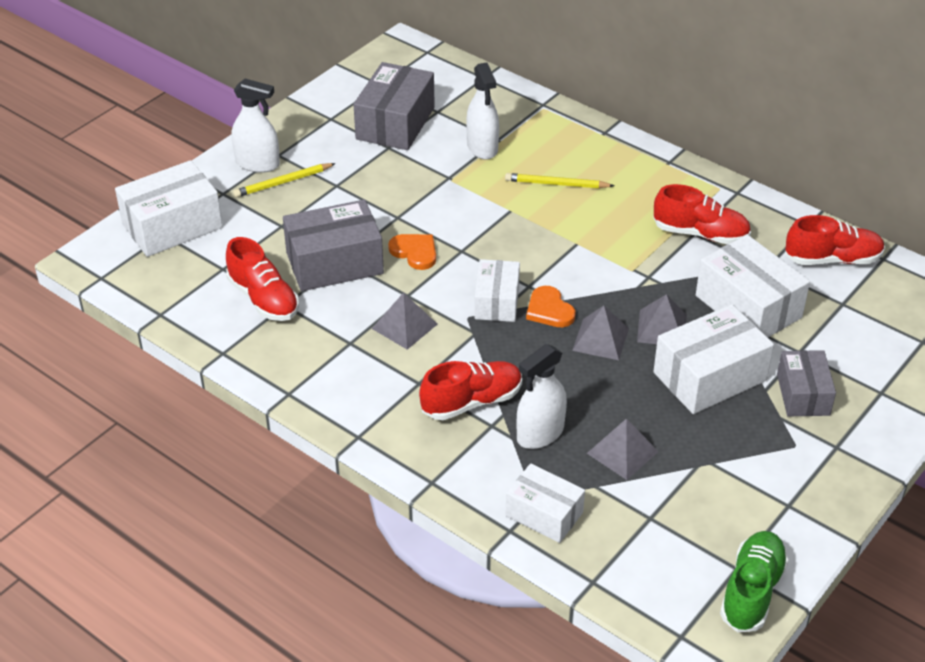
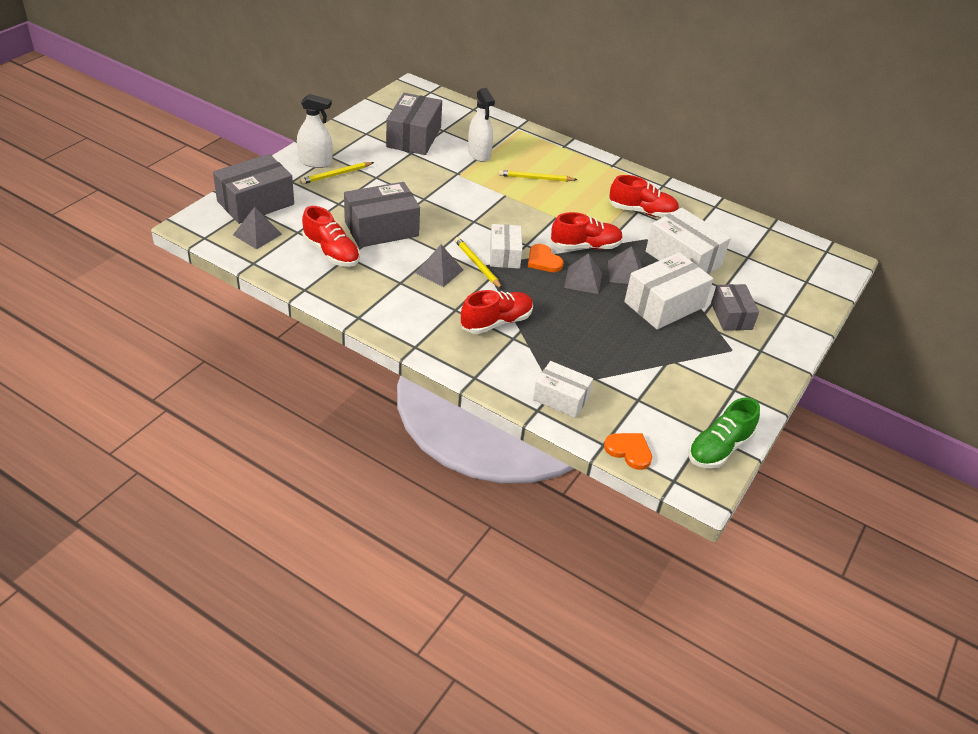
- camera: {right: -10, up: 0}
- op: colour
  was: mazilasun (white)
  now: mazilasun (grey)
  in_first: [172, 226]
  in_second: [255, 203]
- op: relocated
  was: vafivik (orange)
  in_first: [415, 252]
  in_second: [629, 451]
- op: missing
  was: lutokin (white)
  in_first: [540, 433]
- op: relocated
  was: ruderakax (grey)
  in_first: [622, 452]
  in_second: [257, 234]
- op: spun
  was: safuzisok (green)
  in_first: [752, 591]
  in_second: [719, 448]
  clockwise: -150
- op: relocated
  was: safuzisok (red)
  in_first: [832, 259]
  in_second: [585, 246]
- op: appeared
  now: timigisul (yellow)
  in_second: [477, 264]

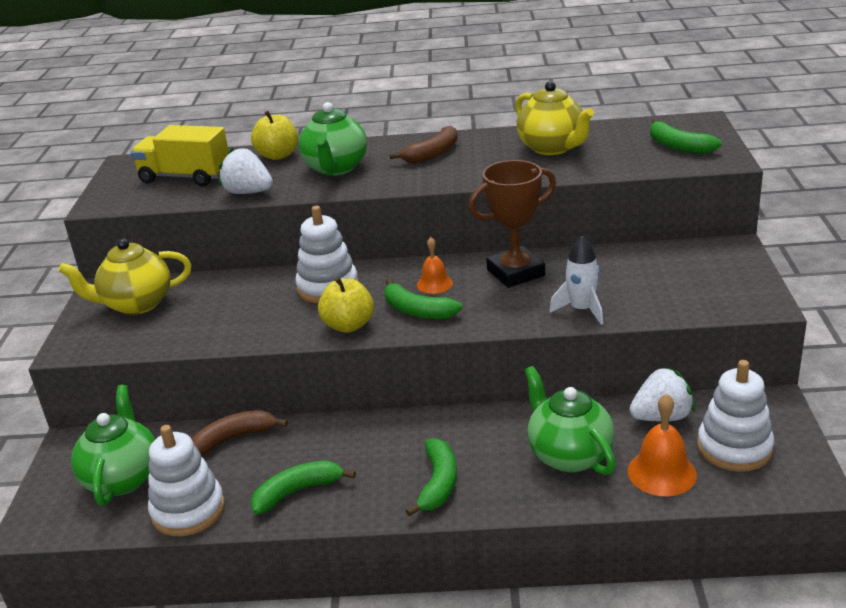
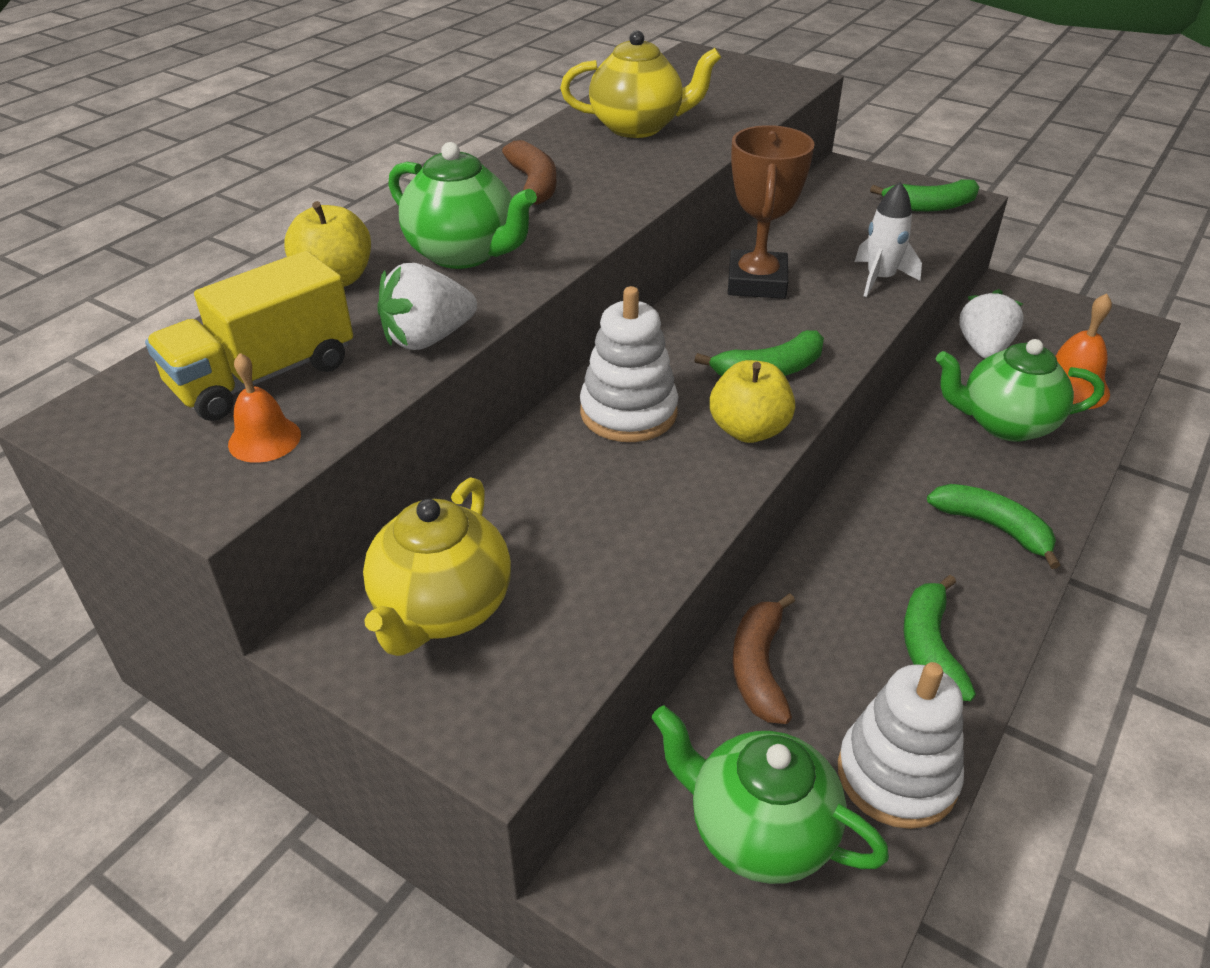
- camera: {right: -60, up: 10}
- op: relocated
  was: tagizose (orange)
  in_first: [434, 284]
  in_second: [264, 439]
- op: relocated
  was: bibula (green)
  in_first: [678, 146]
  in_second: [929, 206]
- op: missing
  was: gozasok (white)
  in_first: [734, 448]

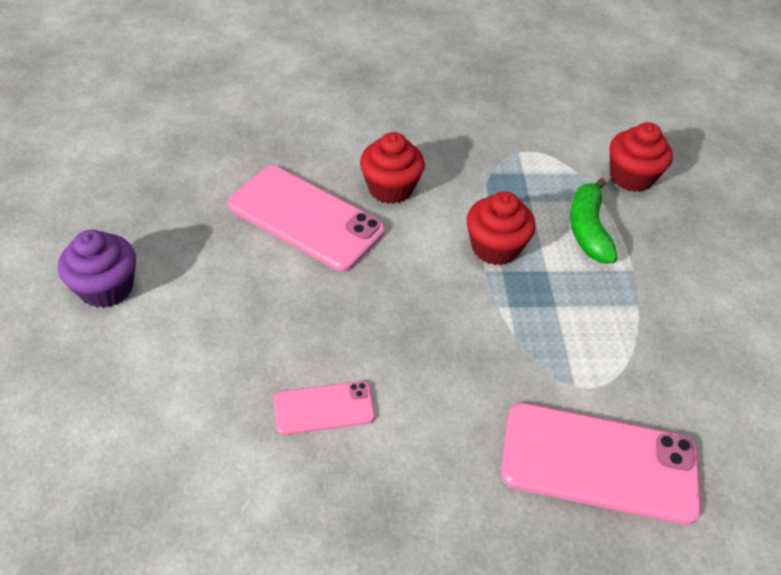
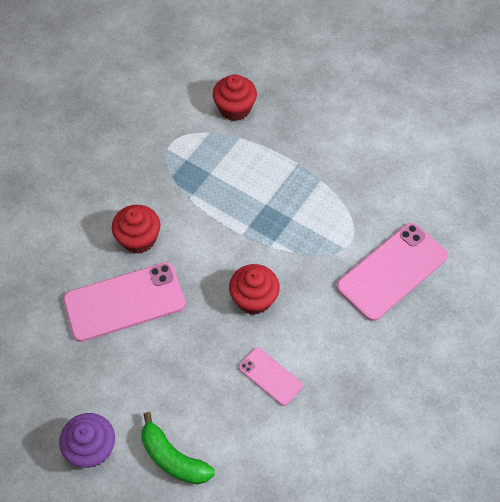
- camera: {right: -50, up: 10}
- op: spun
  was: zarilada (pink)
  in_first: [324, 408]
  in_second: [270, 376]
  clockwise: -75
- op: relocated
  was: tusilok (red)
  in_first: [495, 247]
  in_second: [254, 299]
- op: relocated
  was: bibula (green)
  in_first: [587, 229]
  in_second: [173, 458]

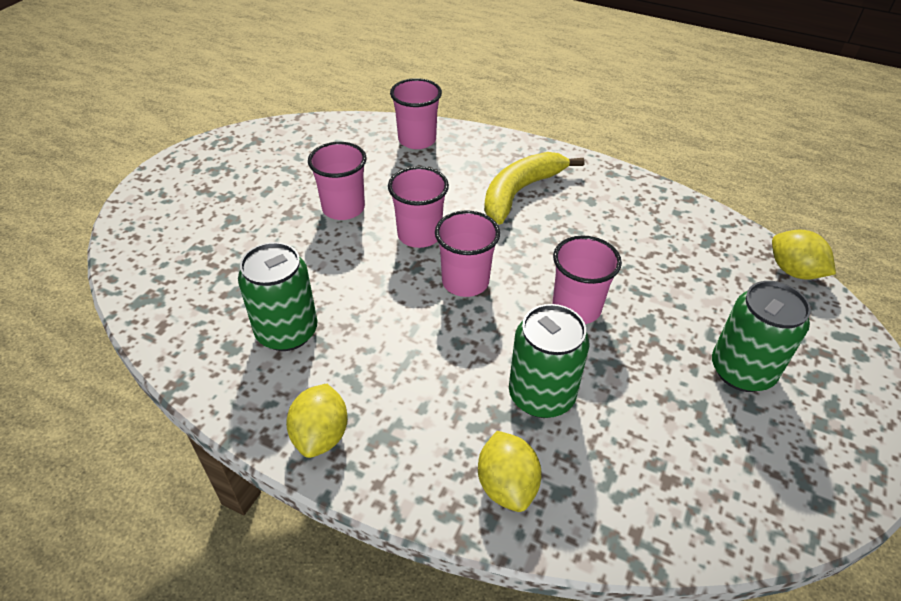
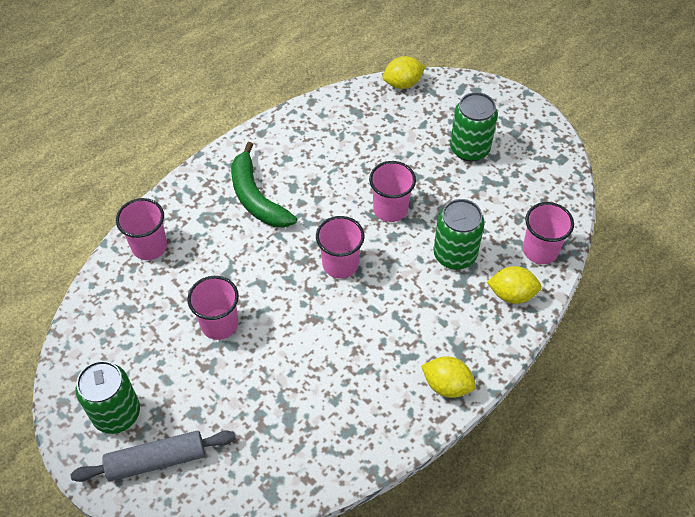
- camera: {right: -70, up: 10}
- op: relocated
  was: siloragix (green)
  in_first: [287, 332]
  in_second: [116, 413]
- op: relocated
  was: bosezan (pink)
  in_first: [419, 235]
  in_second: [540, 250]
- op: colour
  was: bibula (yellow)
  now: bibula (green)
  in_first: [520, 192]
  in_second: [256, 197]
- op: appeared
  now: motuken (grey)
  in_second: [156, 460]

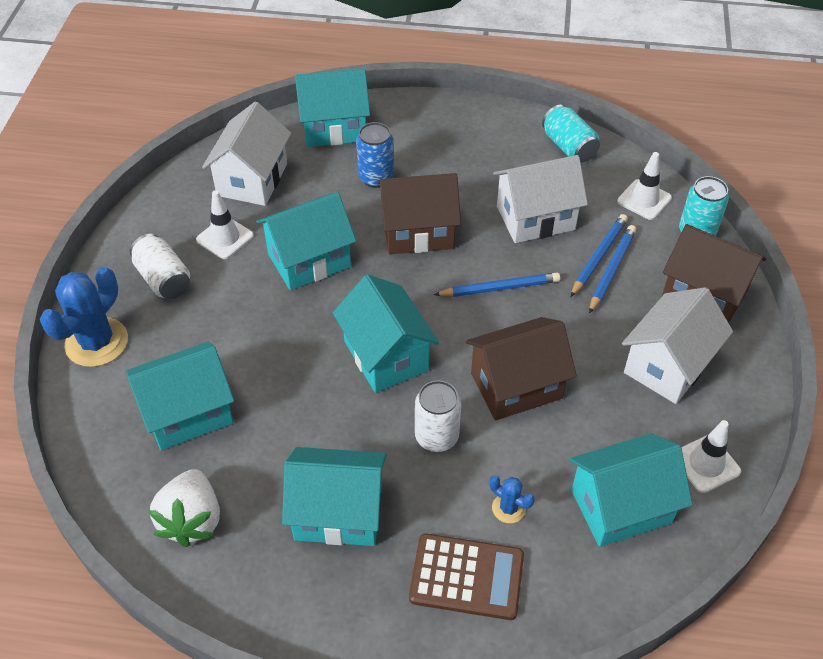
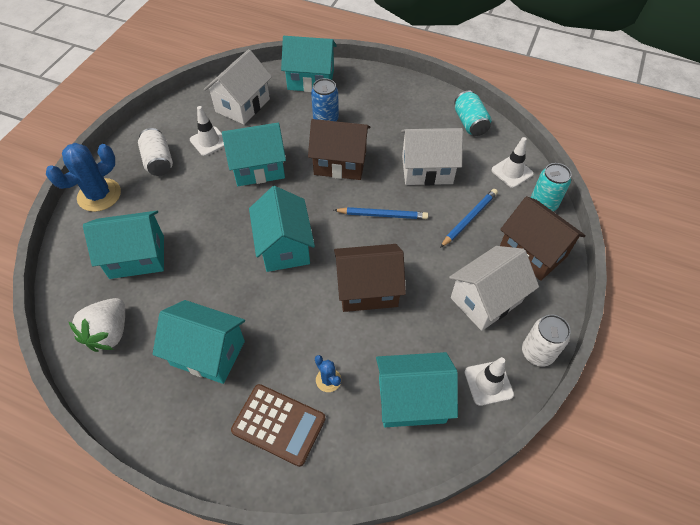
- camera: {right: 15, up: 5}
- op: relocated
  was: siloragix (white)
  in_first: [436, 437]
  in_second: [537, 353]
- op: missing
  was: timigisul (blue)
  in_first: [598, 256]

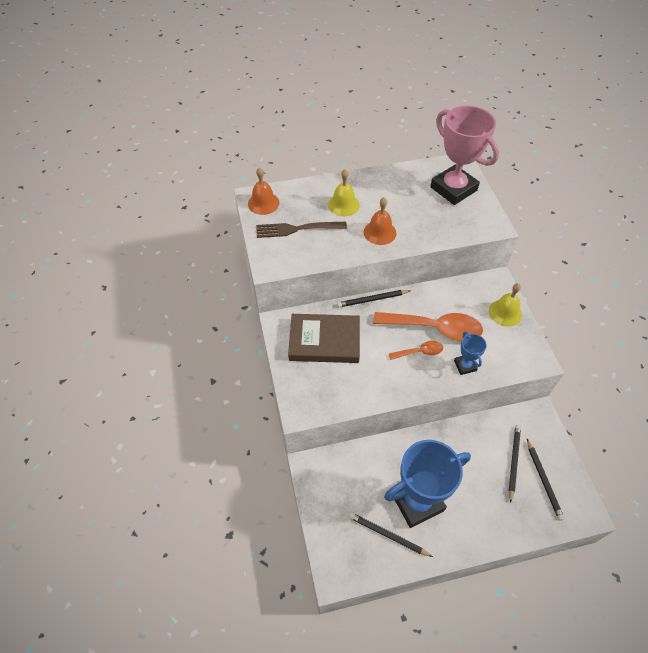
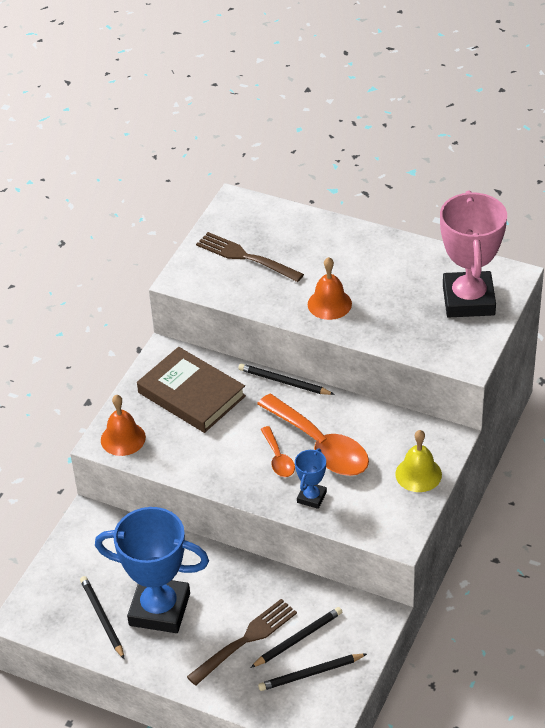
- camera: {right: 40, up: -10}
- op: relocated
  was: tagizose (orange)
  in_first: [263, 203]
  in_second: [123, 438]
- op: missing
  was: tagizose (yellow)
  in_first: [343, 205]
- op: spun
  was: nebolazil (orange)
  in_first: [419, 352]
  in_second: [278, 458]
  clockwise: 45
- op: spun
  was: timigisul (black)
  in_first: [543, 480]
  in_second: [311, 674]
  clockwise: 45
- op: appeared
  now: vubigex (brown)
  in_second: [245, 640]

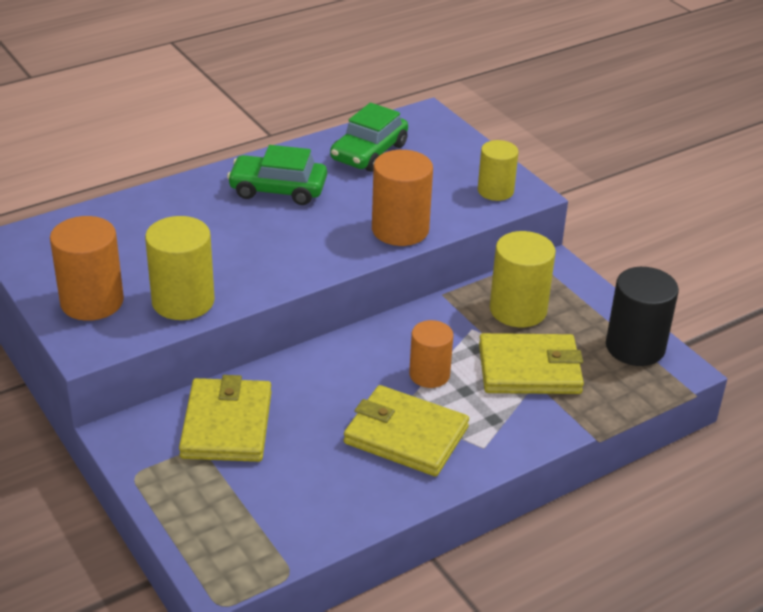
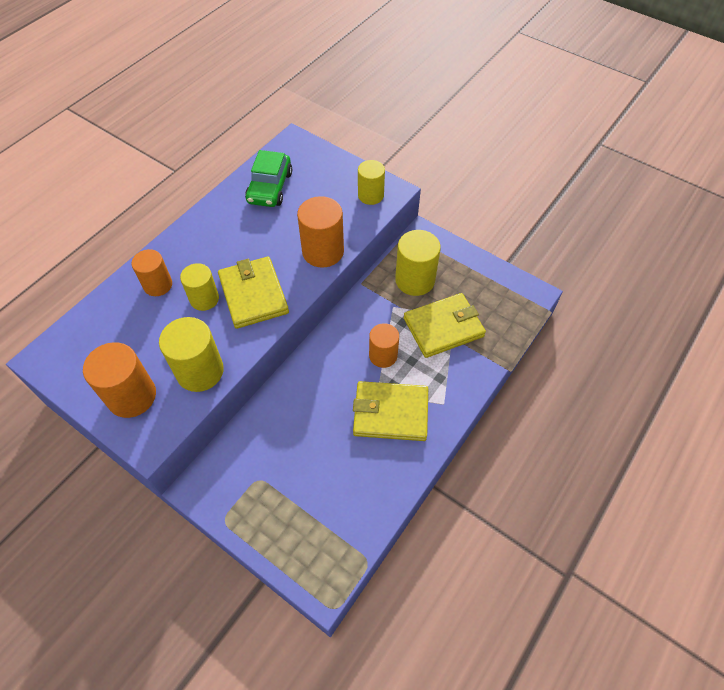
- camera: {right: -20, up: 20}
- op: relocated
  was: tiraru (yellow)
  in_first: [227, 424]
  in_second: [253, 294]
- op: missing
  was: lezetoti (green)
  in_first: [278, 189]
- op: missing
  was: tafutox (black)
  in_first: [635, 347]
- op: appeared
  now: tafutox (orange)
  in_second: [158, 285]
- op: appeared
  now: tafutox (yellow)
  in_second: [204, 299]

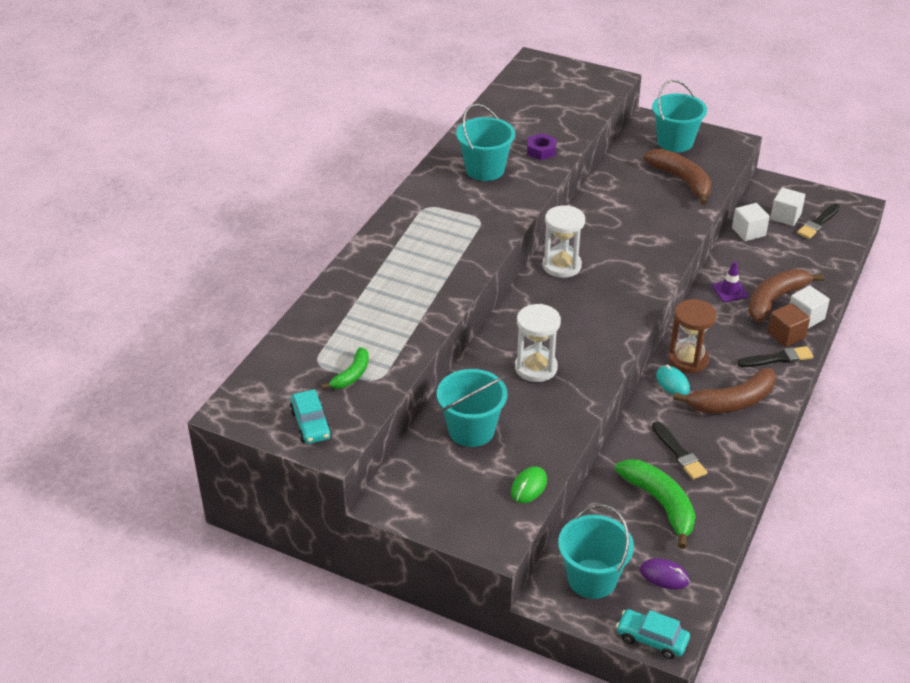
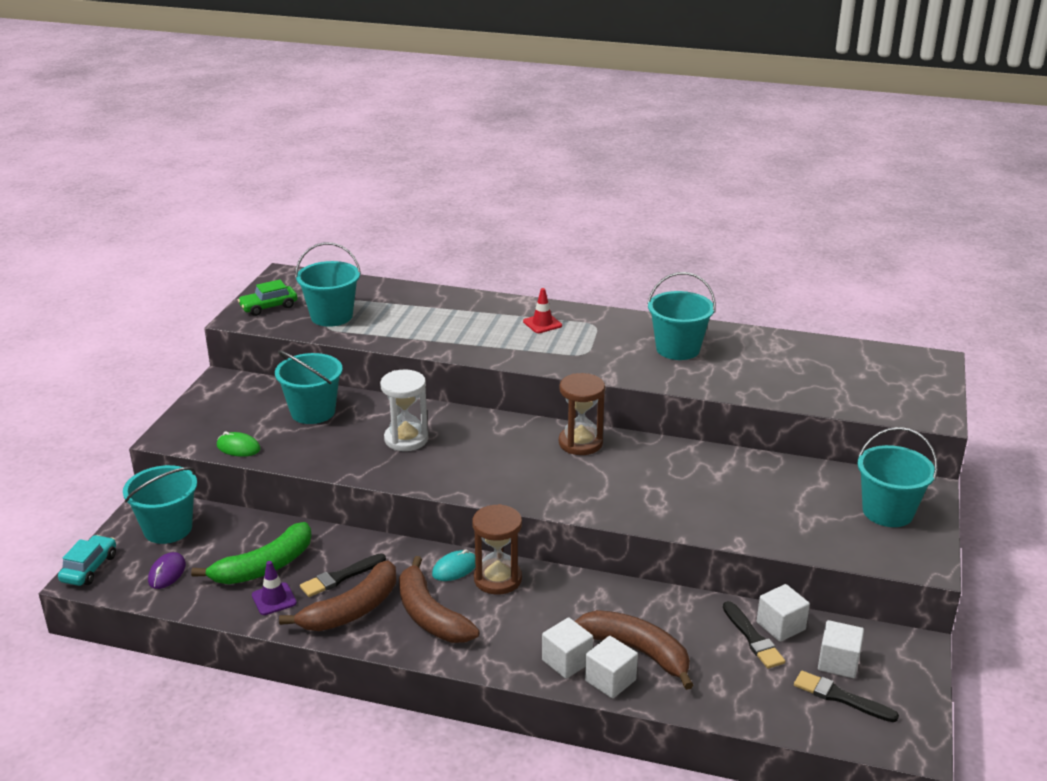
- camera: {right: 80, up: -10}
- op: colour
  was: lezetoti (turquoise)
  now: lezetoti (green)
  in_first: [311, 424]
  in_second: [269, 307]
- op: exchanged
  was: bibula (green)
  now: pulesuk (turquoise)
  in_first: [352, 375]
  in_second: [331, 316]
- op: missing
  was: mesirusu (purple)
  in_first: [541, 151]
- op: colour
  was: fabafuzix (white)
  now: fabafuzix (brown)
  in_first: [561, 266]
  in_second: [580, 443]
- op: relocated
  was: bibula (brown)
  in_first: [682, 181]
  in_second: [352, 610]
- op: relocated
  was: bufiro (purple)
  in_first: [729, 291]
  in_second: [274, 599]
- op: relocated
  was: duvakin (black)
  in_first: [778, 358]
  in_second: [753, 638]
- op: colour
  was: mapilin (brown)
  now: mapilin (white)
  in_first: [786, 335]
  in_second: [567, 661]
- op: appeared
  now: bufiro (red)
  in_second: [542, 323]

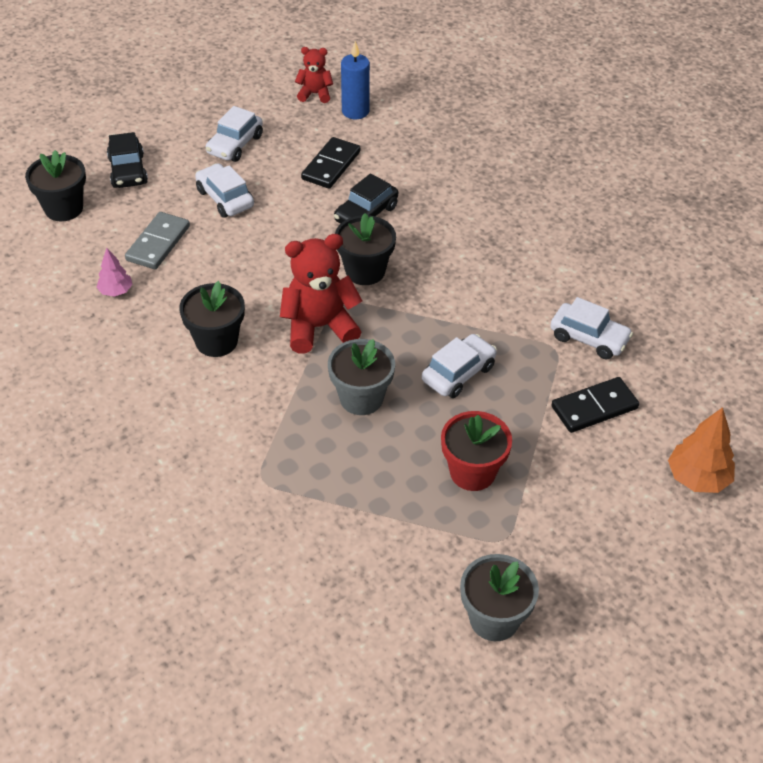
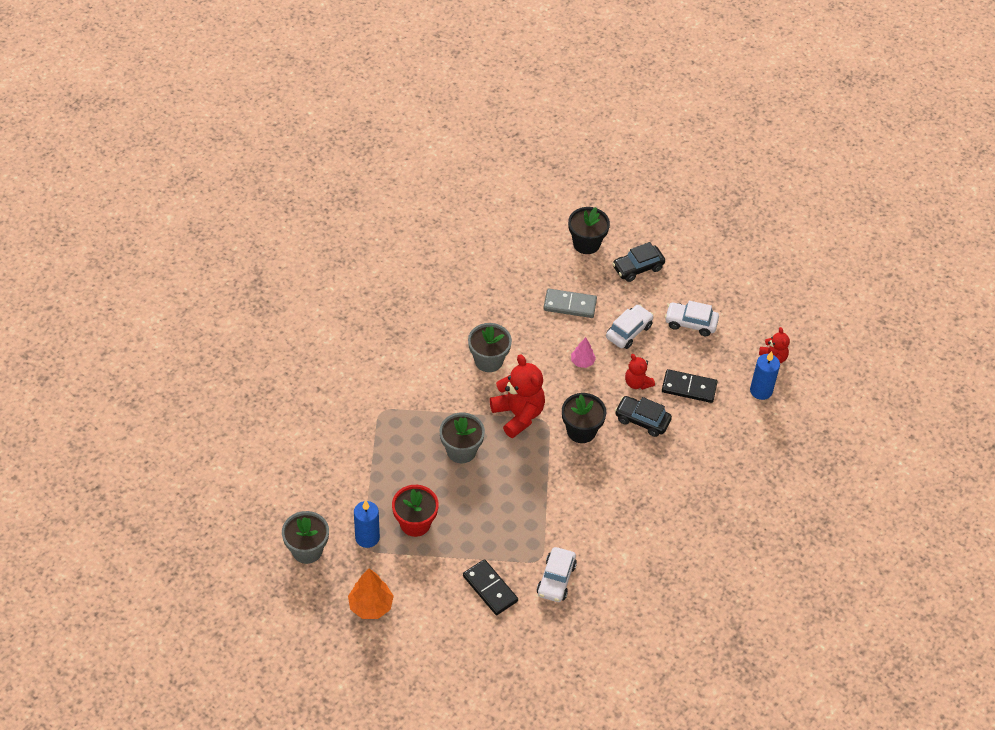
- camera: {right: 75, up: 5}
- op: relocated
  was: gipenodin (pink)
  in_first: [116, 291]
  in_second: [582, 362]
- op: colour
  was: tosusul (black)
  now: tosusul (grey)
  in_first: [216, 341]
  in_second: [488, 360]
- op: missing
  was: lezetoti (white)
  in_first: [458, 373]
- op: relocated
  was: gipenodin (orange)
  in_first: [697, 478]
  in_second: [370, 606]
- op: appeared
  now: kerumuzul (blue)
  in_second: [367, 537]
- op: appeared
  now: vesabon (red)
  in_second: [637, 383]

